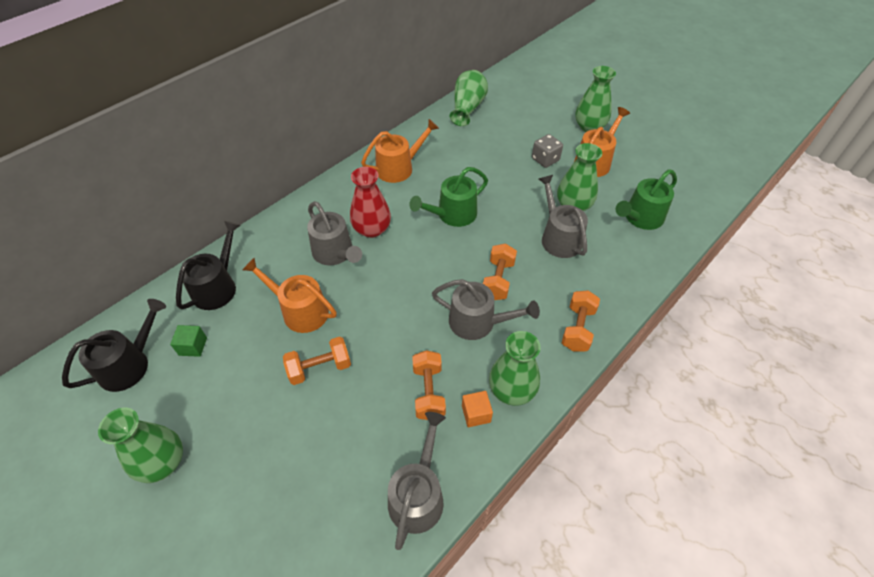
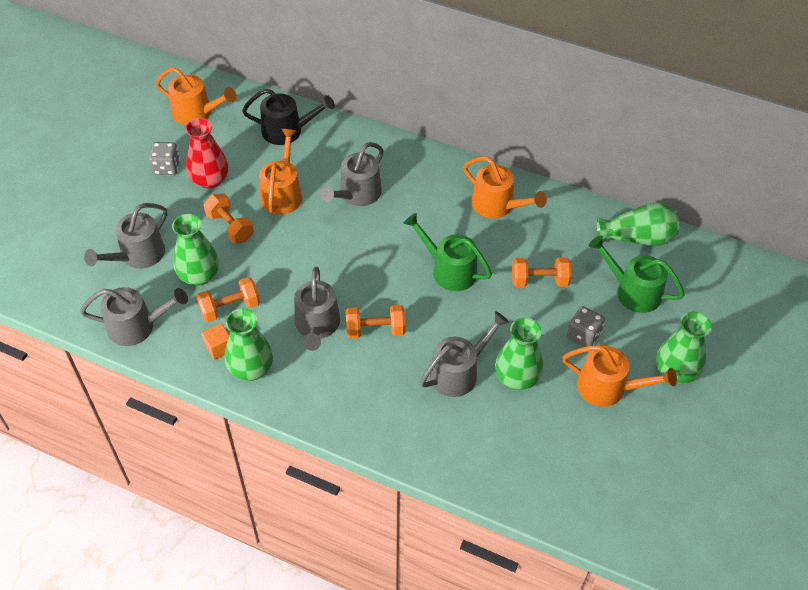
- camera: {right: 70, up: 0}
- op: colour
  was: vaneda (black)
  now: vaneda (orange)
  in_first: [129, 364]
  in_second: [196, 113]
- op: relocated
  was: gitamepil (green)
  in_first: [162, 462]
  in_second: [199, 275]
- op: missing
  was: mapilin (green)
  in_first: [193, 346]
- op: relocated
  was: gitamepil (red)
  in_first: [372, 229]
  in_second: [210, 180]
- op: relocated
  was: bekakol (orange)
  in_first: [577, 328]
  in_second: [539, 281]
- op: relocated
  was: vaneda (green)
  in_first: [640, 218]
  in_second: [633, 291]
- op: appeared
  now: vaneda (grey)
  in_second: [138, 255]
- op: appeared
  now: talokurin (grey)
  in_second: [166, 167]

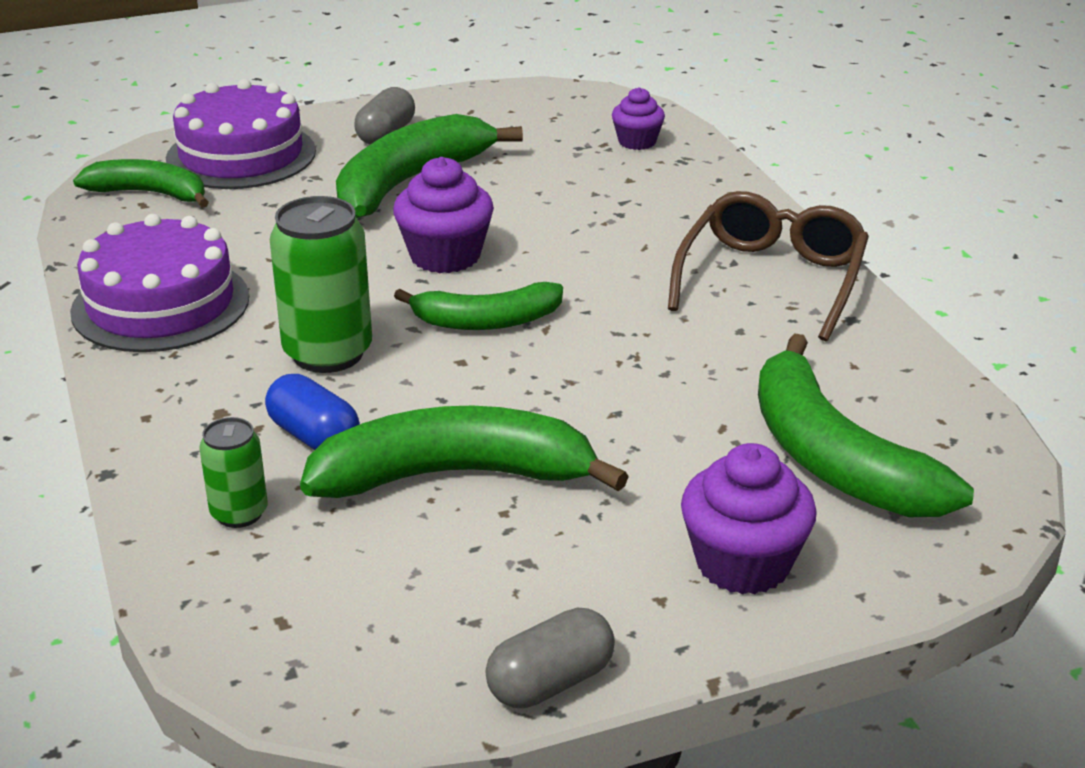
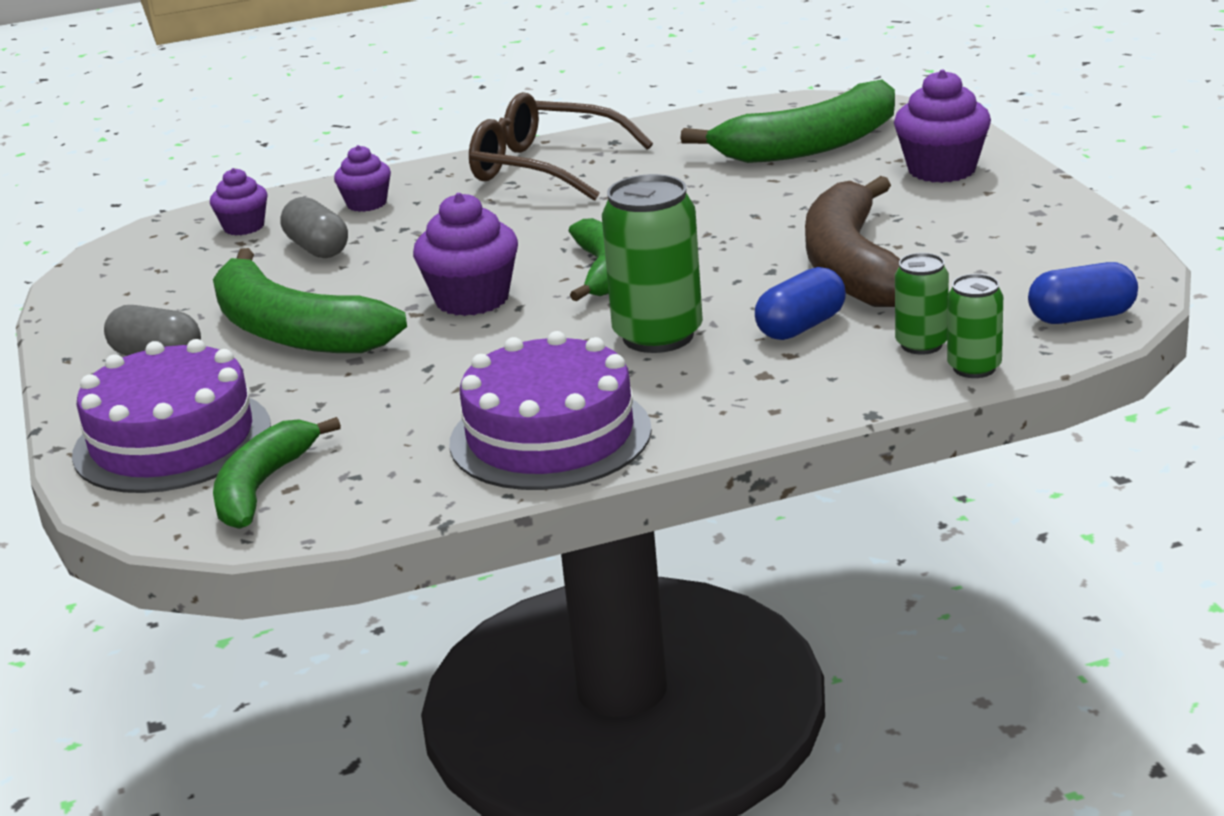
- camera: {right: -85, up: -5}
- op: colour
  was: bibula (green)
  now: bibula (brown)
  in_first: [454, 475]
  in_second: [852, 266]
- op: relocated
  was: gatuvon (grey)
  in_first: [550, 682]
  in_second: [317, 248]
- op: appeared
  now: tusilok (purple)
  in_second: [366, 203]
- op: appeared
  now: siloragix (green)
  in_second: [974, 368]
- op: appeared
  now: gatuvon (blue)
  in_second: [1081, 317]

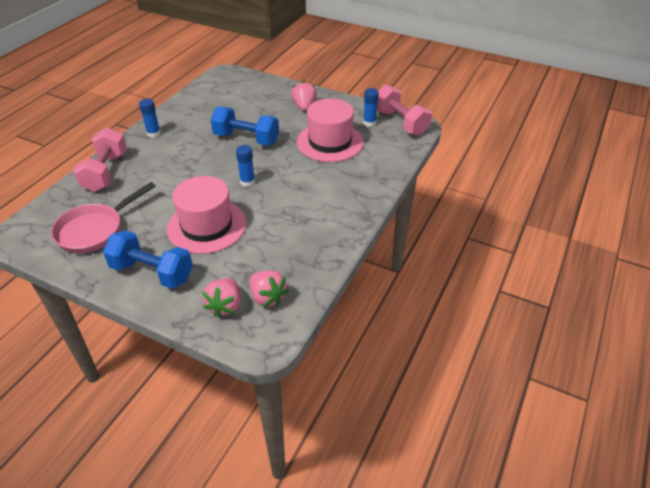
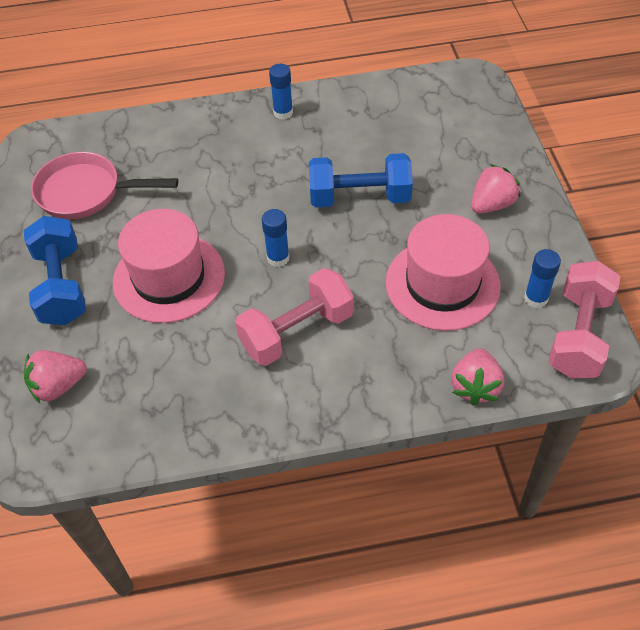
- camera: {right: 55, up: 10}
- op: relocated
  was: bekakol (pink)
  in_first: [105, 172]
  in_second: [297, 332]
- op: spun
  was: bekakol (blue)
  in_first: [246, 139]
  in_second: [359, 197]
  clockwise: -75
- op: relocated
  was: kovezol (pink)
  in_first: [267, 297]
  in_second: [475, 386]

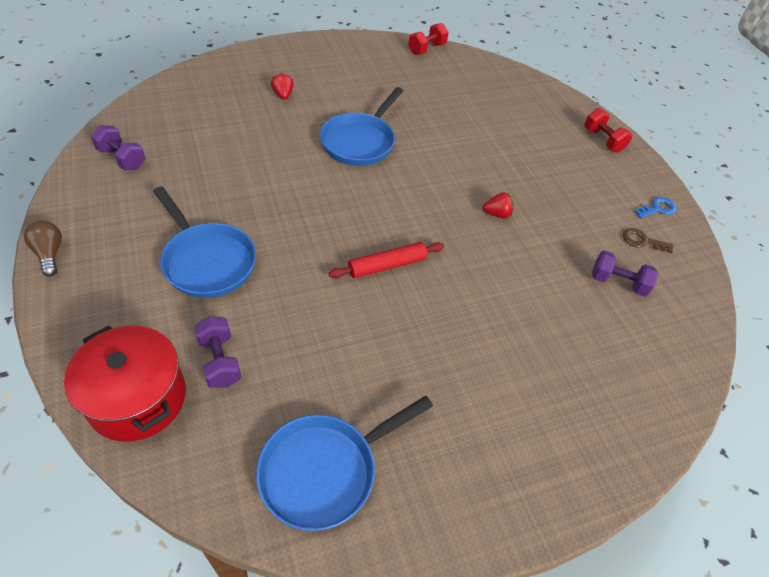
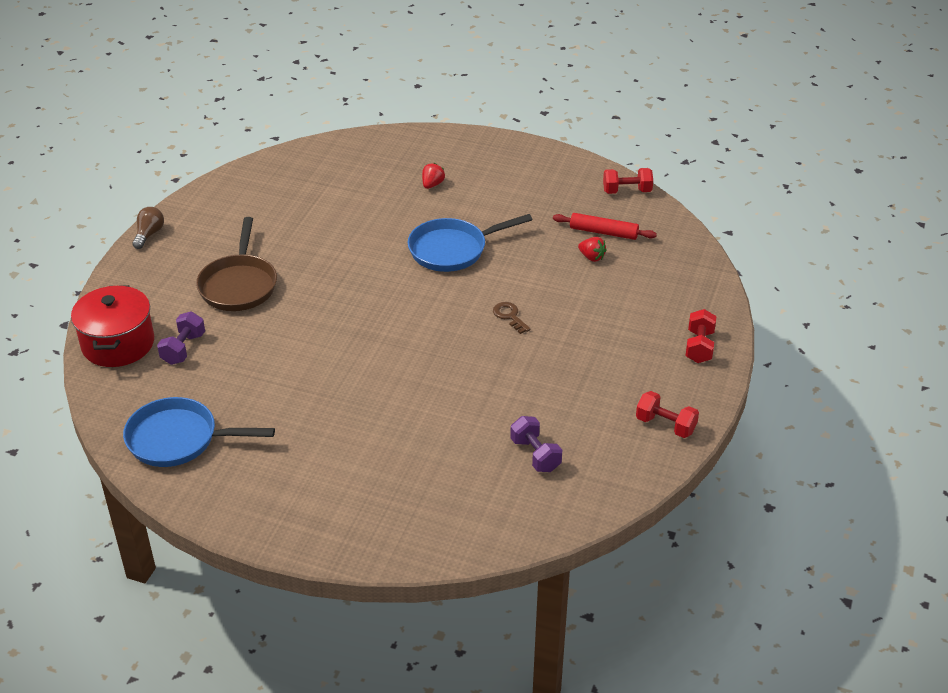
- camera: {right: 45, up: -10}
- op: missing
  was: bekakol (purple)
  in_first: [122, 159]
- op: colour
  was: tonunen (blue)
  now: tonunen (brown)
  in_first: [207, 261]
  in_second: [239, 285]
- op: relocated
  was: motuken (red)
  in_first: [387, 265]
  in_second: [603, 232]
- op: relocated
  was: kovezol (red)
  in_first: [497, 214]
  in_second: [591, 257]
- op: relocated
  was: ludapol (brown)
  in_first: [642, 241]
  in_second: [509, 316]
- op: exchanged
  was: ludapol (blue)
  now: bekakol (red)
  in_first: [657, 208]
  in_second: [665, 425]

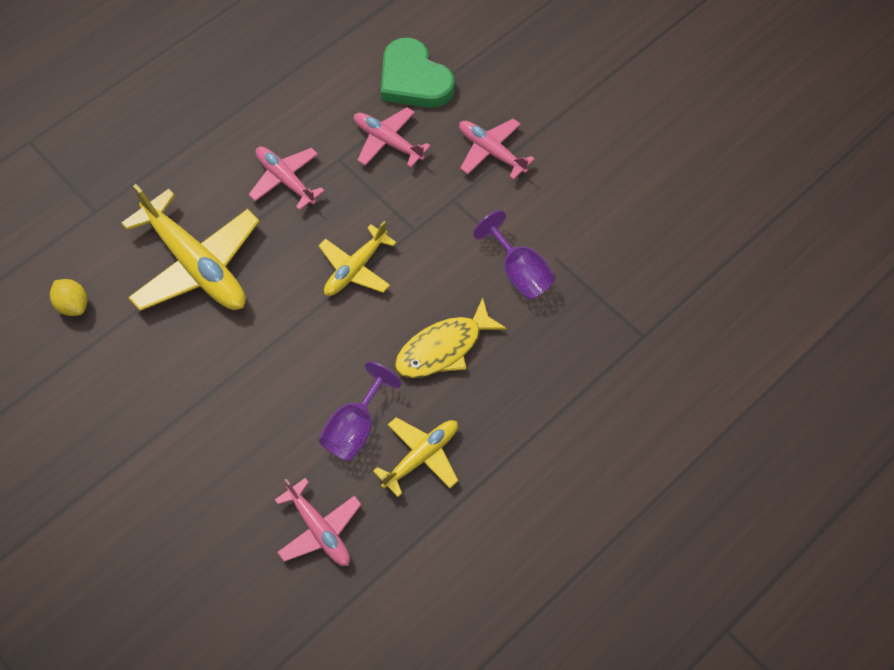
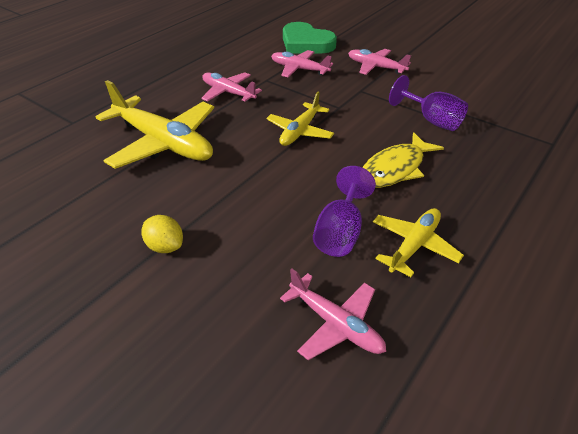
- camera: {right: -10, up: -20}
- op: relocated
  was: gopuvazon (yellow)
  in_first: [73, 305]
  in_second: [165, 246]

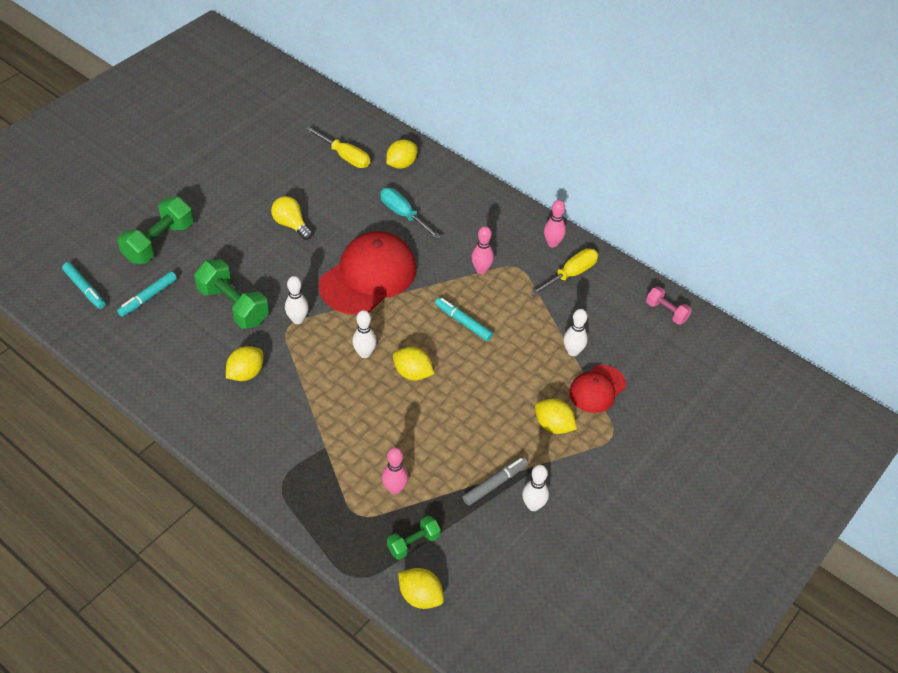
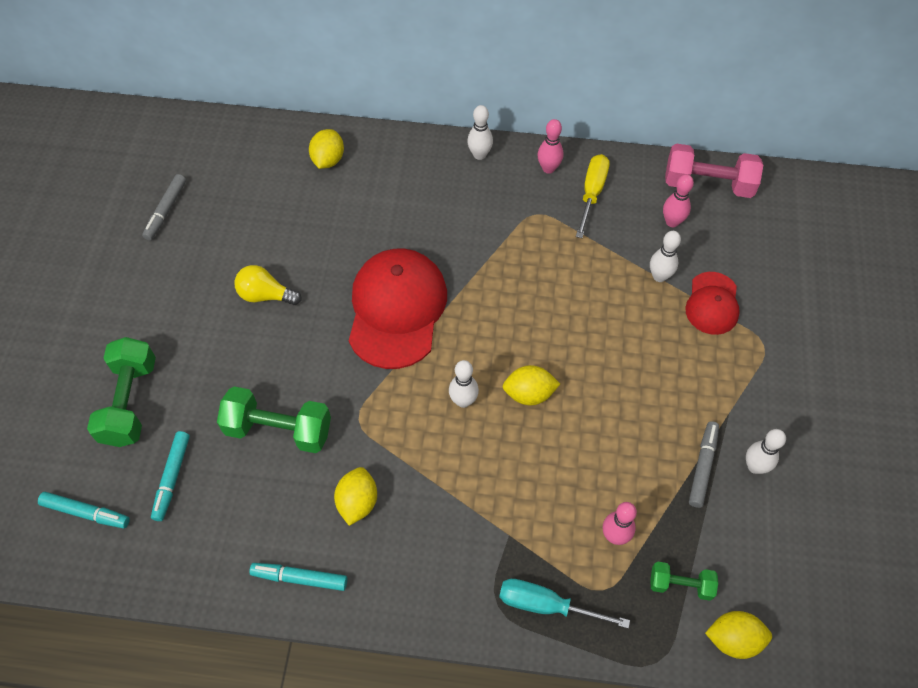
- camera: {right: -30, up: 10}
- op: relocated
  was: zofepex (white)
  in_first: [298, 319]
  in_second: [479, 155]
- op: missing
  was: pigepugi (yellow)
  in_first: [345, 156]
- op: relocated
  was: pigepugi (turquoise)
  in_first: [403, 214]
  in_second: [546, 605]
- op: spun
  was: bekakol (green)
  in_first: [413, 543]
  in_second: [680, 585]
  clockwise: 75
- op: relocated
  was: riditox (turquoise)
  in_first: [463, 322]
  in_second: [300, 578]
- op: relocated
  was: zofepex (pink)
  in_first: [481, 270]
  in_second: [672, 222]
- op: missing
  was: gopuvazon (yellow)
  in_first: [553, 426]
- op: size
  was: bekakol (pink)
  in_first: [666, 312]
  in_second: [708, 184]
  ratio: 1.8
- op: appeared
  now: riditox (grey)
  in_second: [166, 211]

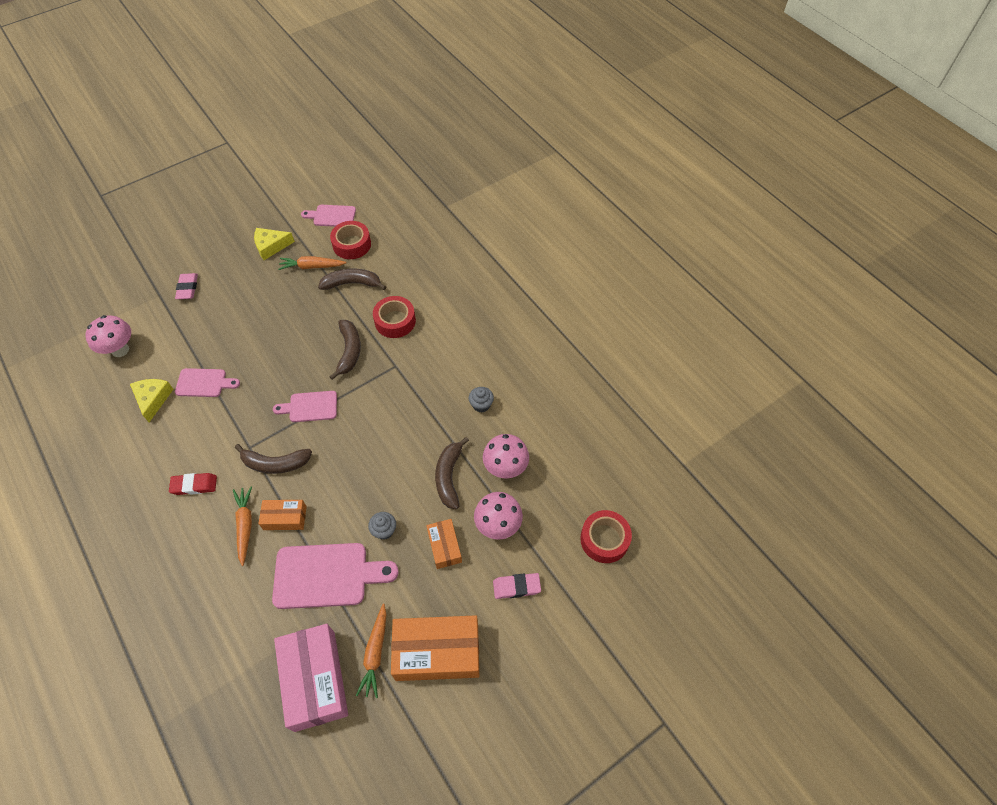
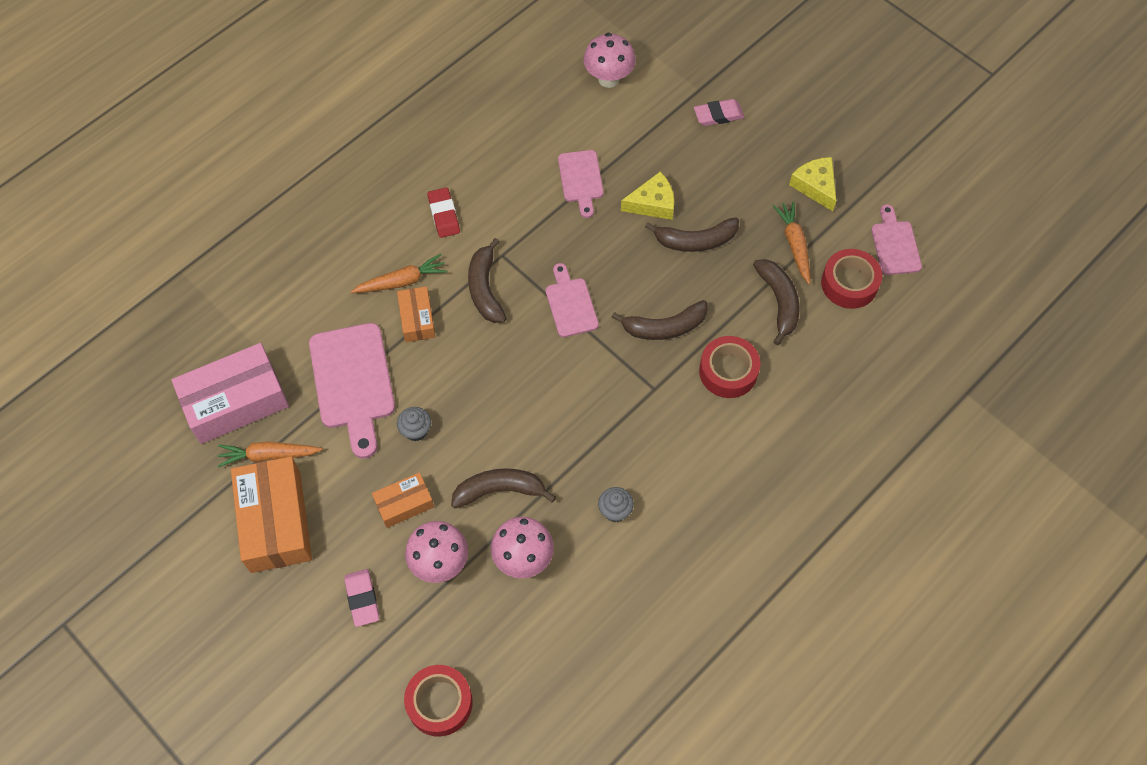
- camera: {right: 80, up: 5}
- op: relocated
  was: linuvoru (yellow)
  in_first: [153, 399]
  in_second: [652, 203]
- op: appeared
  now: bibula (brown)
  in_second: [695, 241]

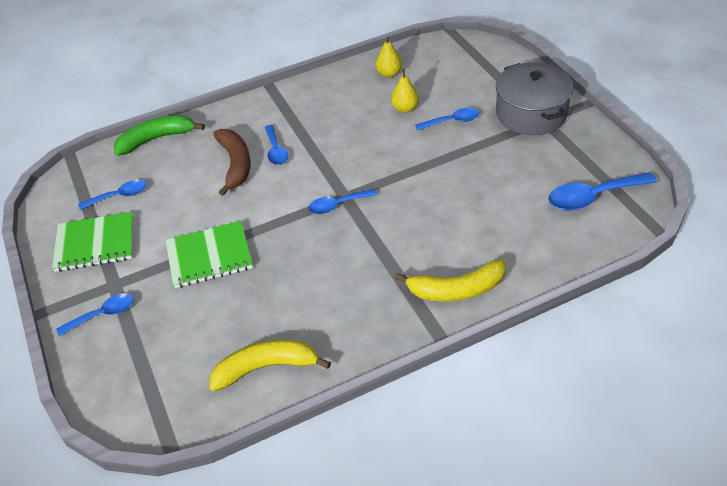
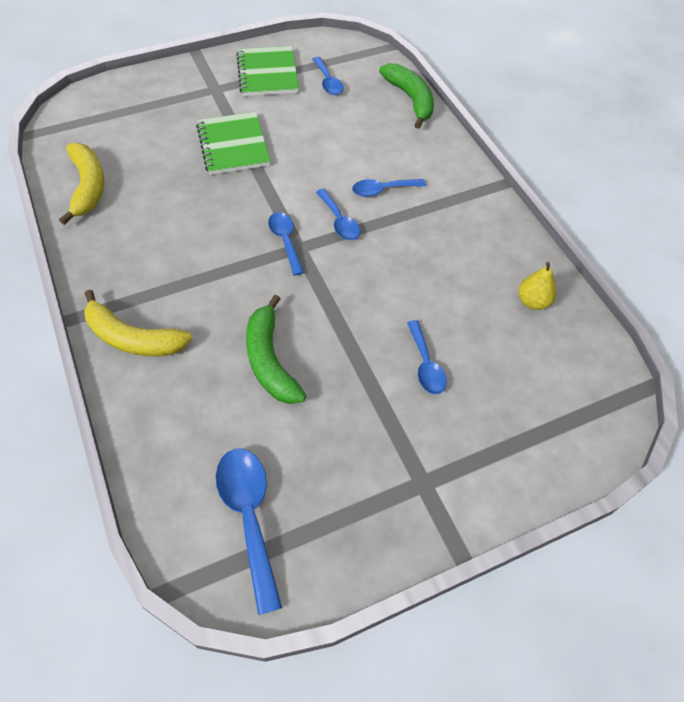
- camera: {right: 85, up: 10}
- op: relocated
  was: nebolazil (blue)
  in_first: [103, 315]
  in_second: [339, 221]
- op: missing
  was: bibula (brown)
  in_first: [235, 164]
- op: missing
  was: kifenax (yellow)
  in_first: [405, 108]
- op: spun
  was: bibula (yellow)
  in_first: [456, 289]
  in_second: [132, 338]
  clockwise: -60
- op: missing
  was: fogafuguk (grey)
  in_first: [531, 113]
- op: appeared
  now: bibula (green)
  in_second: [270, 360]

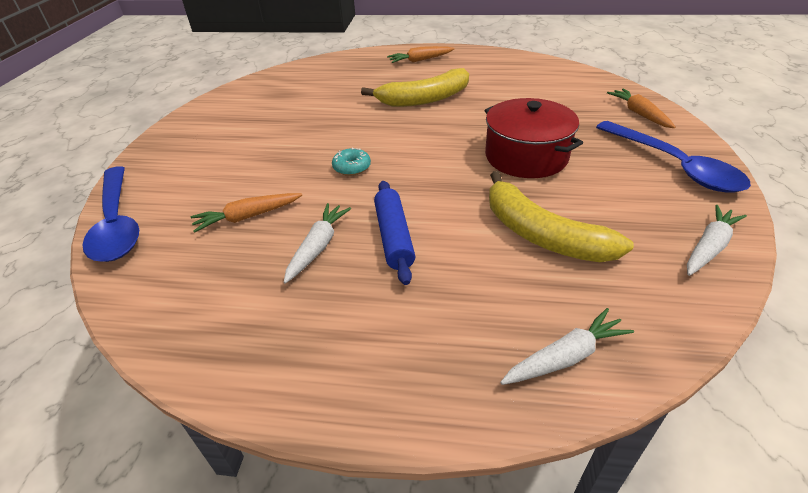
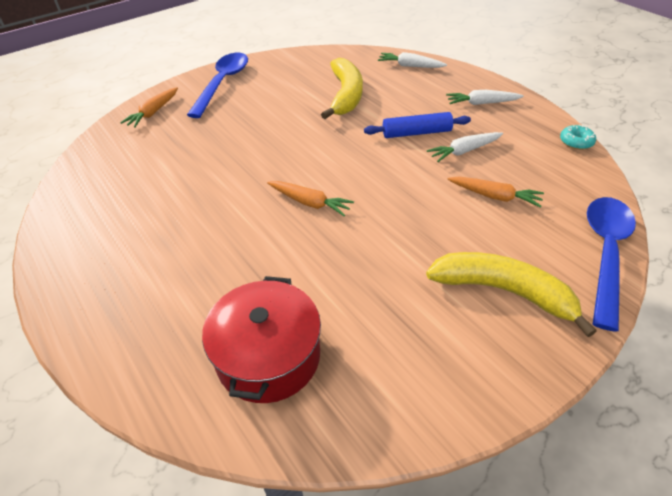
- camera: {right: -135, up: 5}
- op: relocated
  was: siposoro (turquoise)
  in_first: [352, 167]
  in_second: [576, 142]
- op: relocated
  was: bibula (yellow)
  in_first: [424, 99]
  in_second: [503, 291]
- op: spun
  was: motuken (blue)
  in_first: [394, 237]
  in_second: [416, 133]
  clockwise: 45
- op: relocated
  was: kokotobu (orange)
  in_first: [420, 60]
  in_second: [310, 203]
- op: relocated
  was: fogafuguk (red)
  in_first: [526, 156]
  in_second: [268, 356]
- op: relocated
  was: kokotobu (white)
  in_first: [709, 247]
  in_second: [482, 103]

